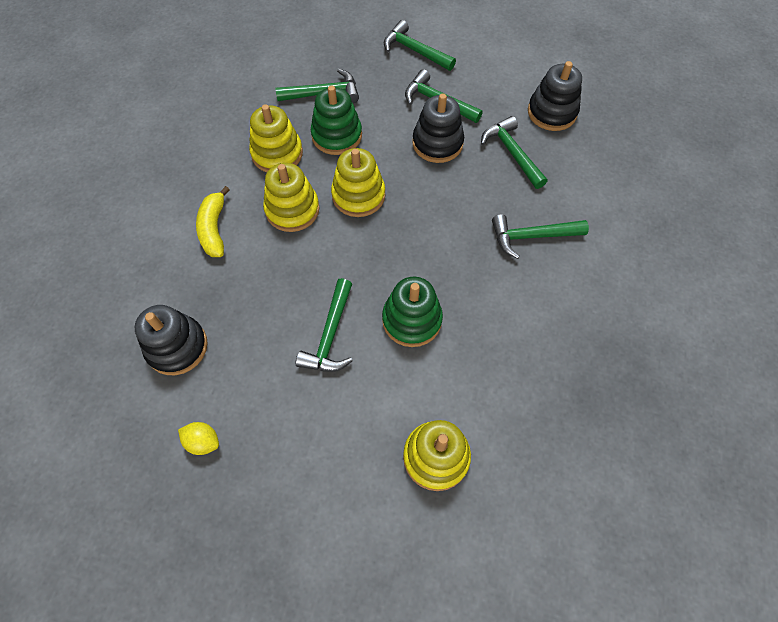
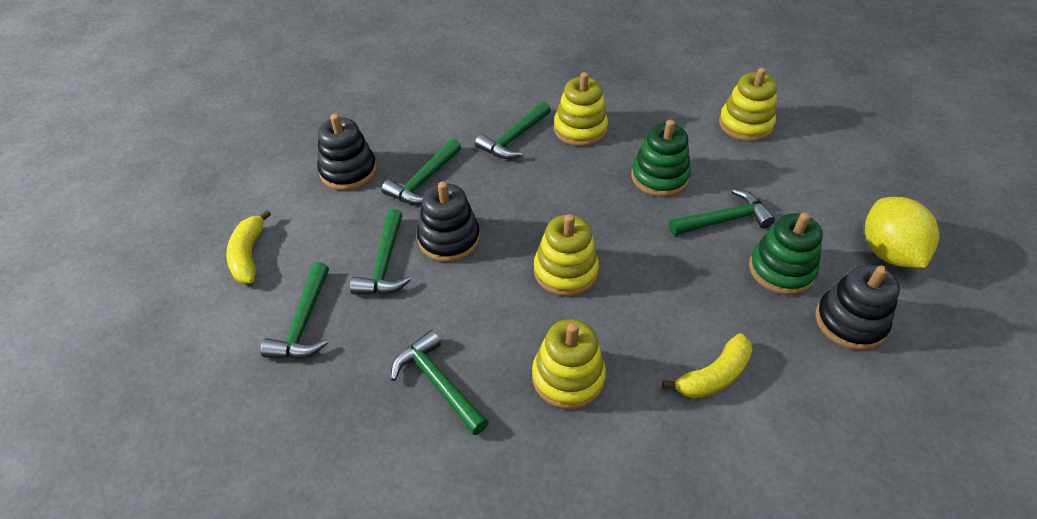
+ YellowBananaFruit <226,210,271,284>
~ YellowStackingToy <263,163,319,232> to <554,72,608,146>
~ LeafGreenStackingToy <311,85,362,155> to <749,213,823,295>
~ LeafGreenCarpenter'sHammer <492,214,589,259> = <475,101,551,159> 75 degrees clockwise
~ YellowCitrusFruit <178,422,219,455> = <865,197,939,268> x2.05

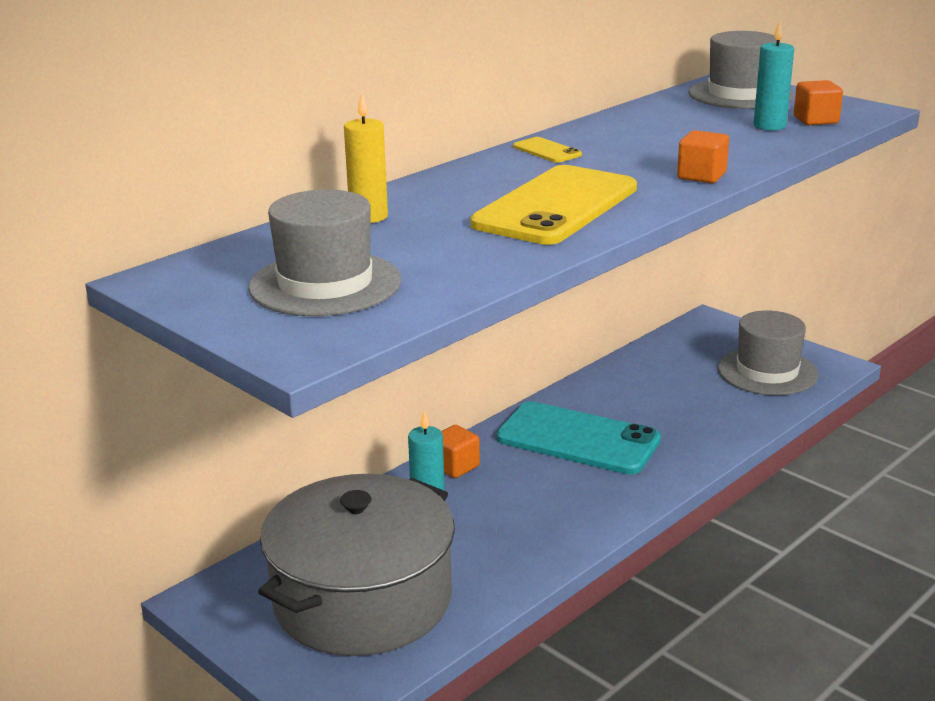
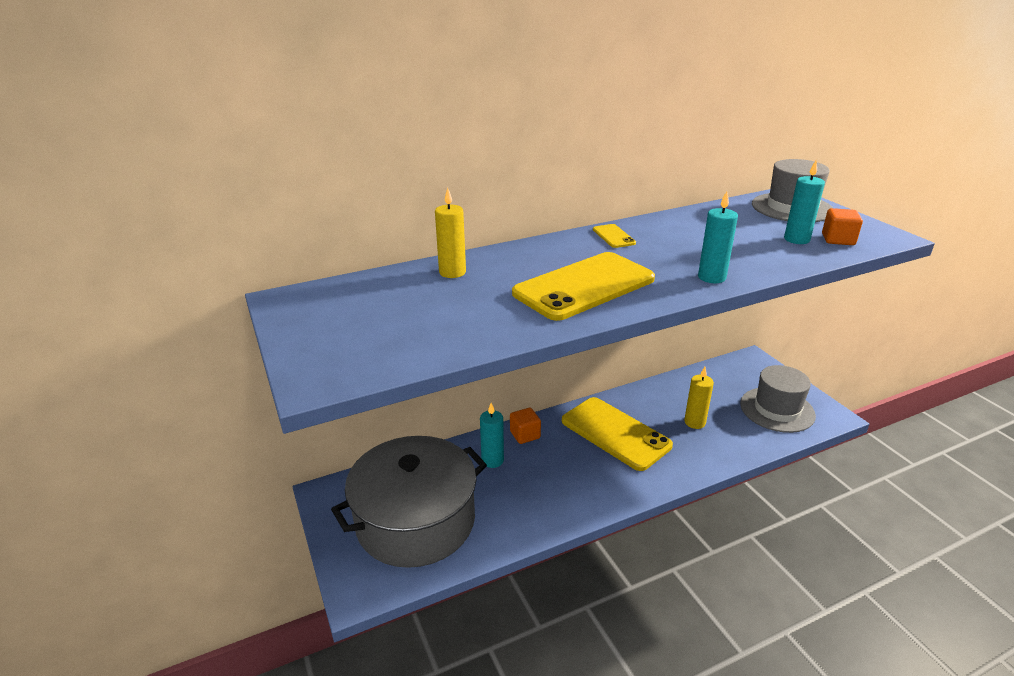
- GrayHat <248,189,401,316>
+ YellowWaxCandle <684,367,714,429>
~ BrightOrangeCube <677,130,729,183> to TurquoiseWaxCandle <698,191,738,283>
~ TurquoiseSmartphone <496,401,661,475> to YellowSmartphone <562,397,673,471>

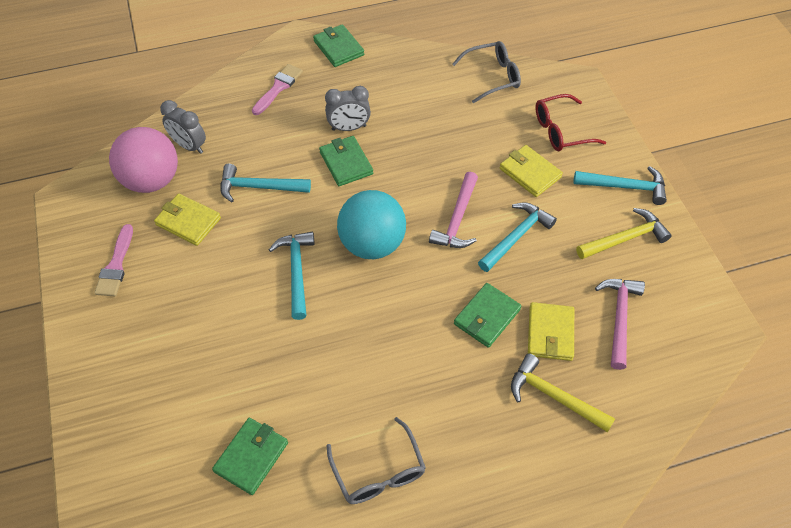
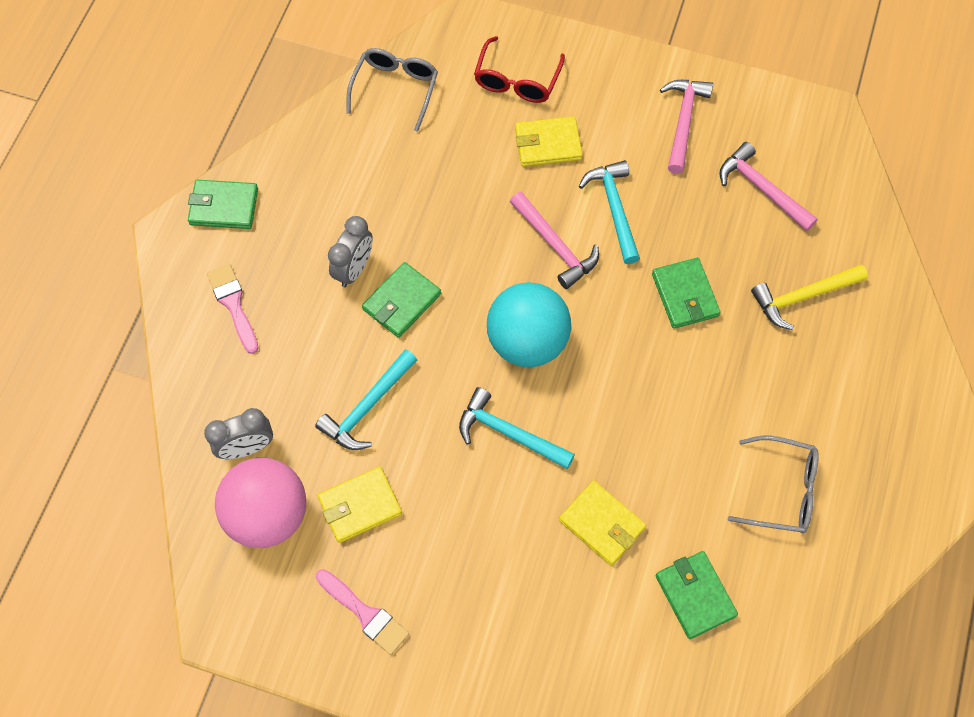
- TurquoiseCarpenter'sHammer <574,166,667,205>
~ YellowCardWallet <528,302,574,361> to <559,480,646,565>
~ YellowCarpenter'sHammer <576,208,672,259> to RosePinkCarpenter'sHammer <660,80,713,174>
~ LeafGreenCardWallet <319,136,373,186> = <362,262,441,338> 60 degrees counterclockwise

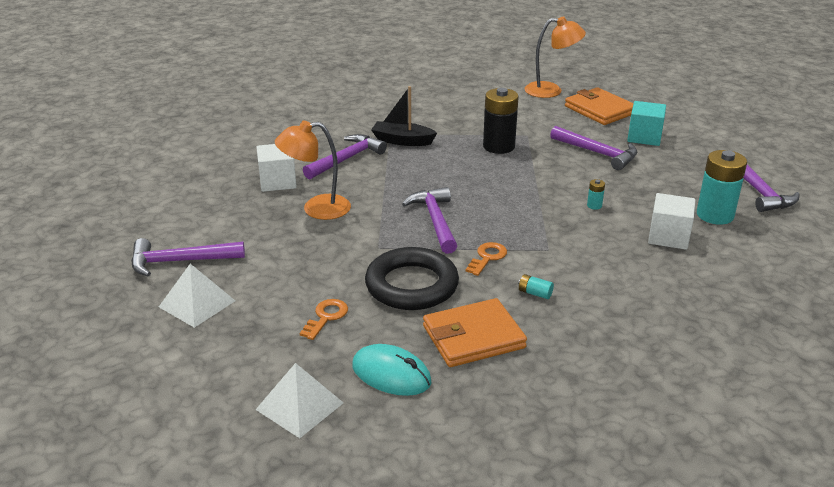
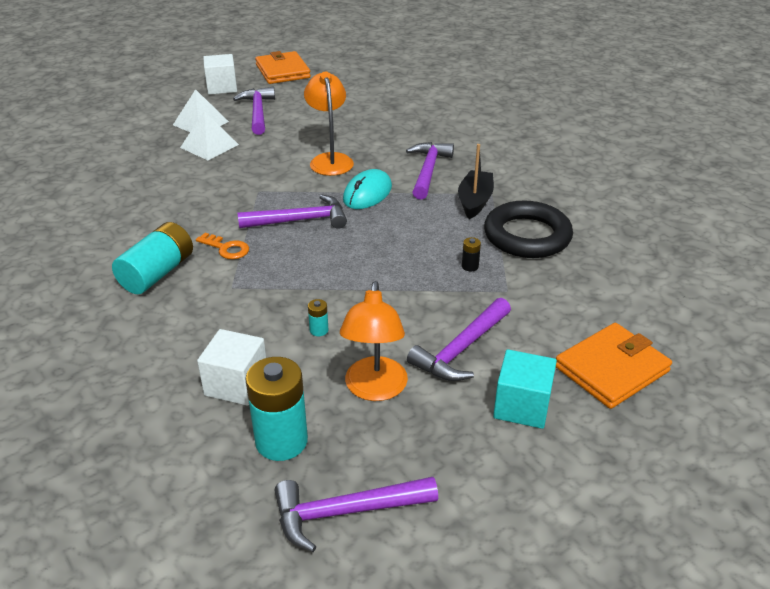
- BrightOrangeLatchkey <300,299,348,340>
~ PureWhitePyramid <255,363,344,438> to <180,111,239,160>
~ PureWhiteCube <256,144,296,192> to <203,54,237,95>
~ TurquoisePcMouse <352,344,432,396> to <343,169,392,209>
~ EbonyHoop <365,247,459,310> to <484,201,573,258>
~ BrightOrangeCardWallet <423,298,527,367> to <255,51,311,84>
~ BrightOrangeLamp <525,17,586,98> to <340,281,408,401>
~ VioletCarpenter'sHammer <303,134,387,180> = <406,142,454,200> 120 degrees counterclockwise
~ EbonyBattery <483,88,519,154> = <462,237,481,272> x0.42
~ TurquoiseBattery <518,274,554,299> = <112,222,193,294> x2.39

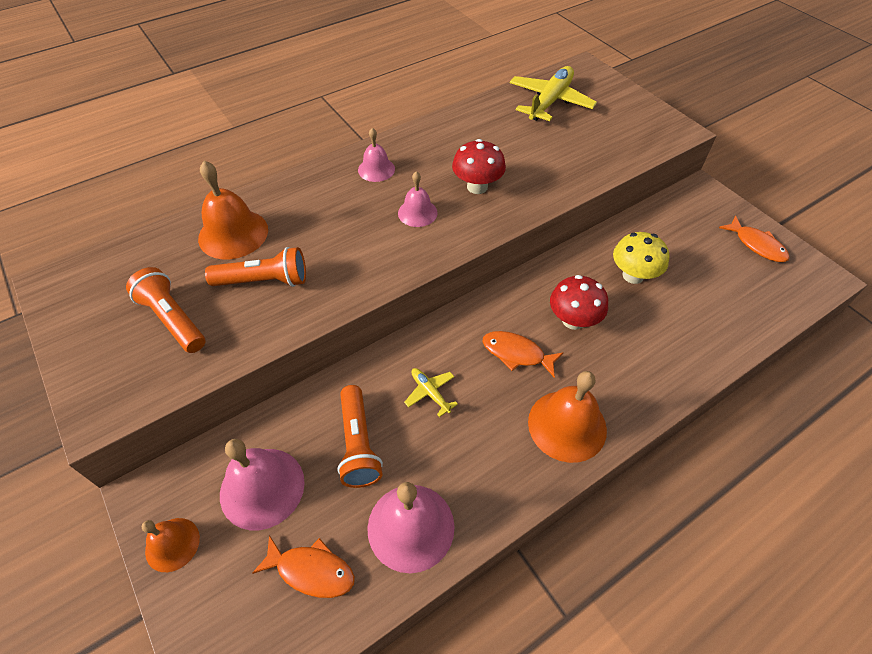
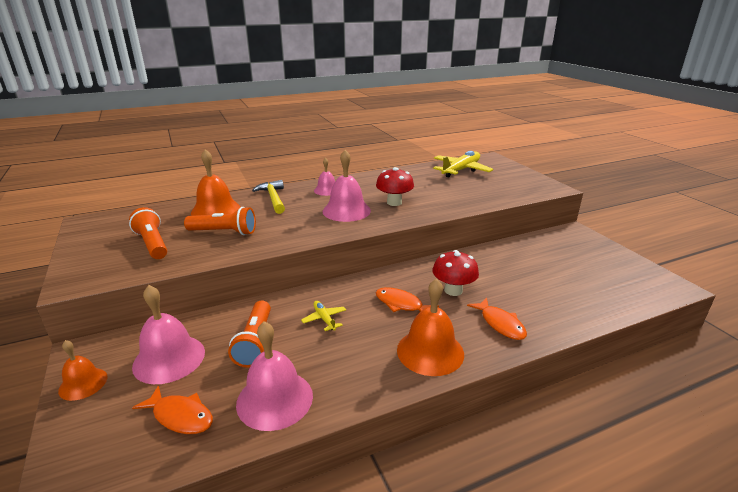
- YellowFungus <613,232,670,284>
+ YellowCarpenter'sHammer <252,180,285,214>
~ BrightOrangeFishFigure <719,216,790,262> to <467,298,527,340>
~ RosePinkBell <398,171,437,227> = <323,150,371,222> x1.68

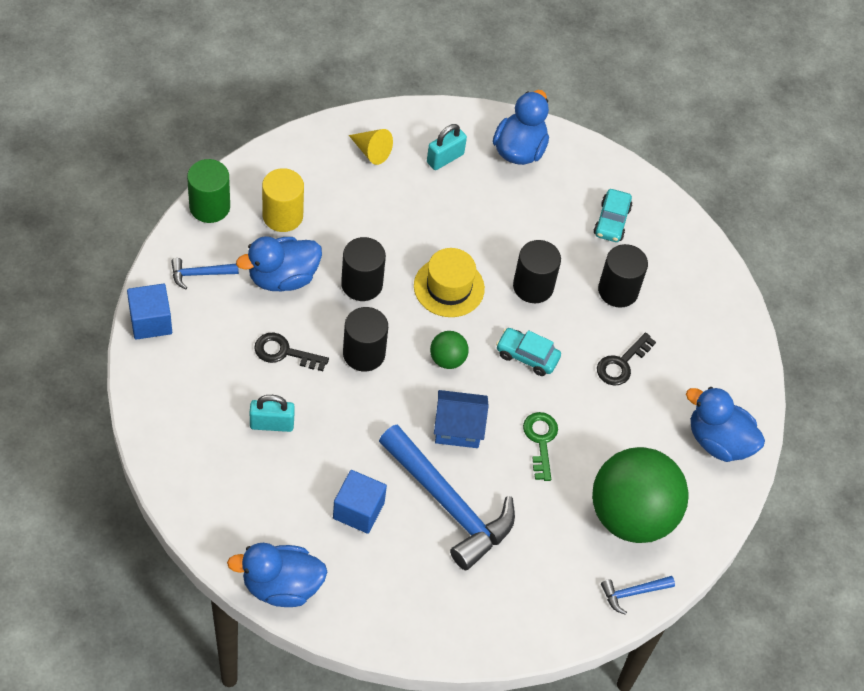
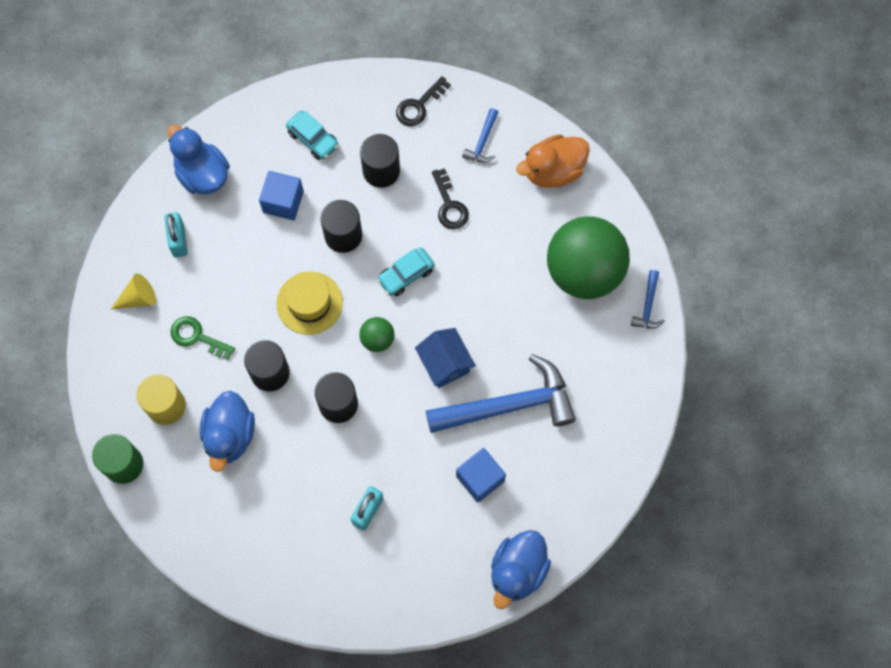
~ RoyalBlueCube <127,284,172,340> to <259,171,304,220>
~ RoyalBlueCarpenter'sHammer <171,258,239,289> to <462,108,499,163>
~ EbonyLatchkey <254,333,329,371> to <396,76,451,126>
~ LeafGreenLatchkey <523,412,558,481> to <171,316,235,360>
~ RoyalBlueRubberDuck <686,387,765,462> to BrightOrangeRubberDuck <516,134,590,188>
~ RoyalBlueToyHouse <434,390,489,448> = <415,328,476,388> 60 degrees counterclockwise

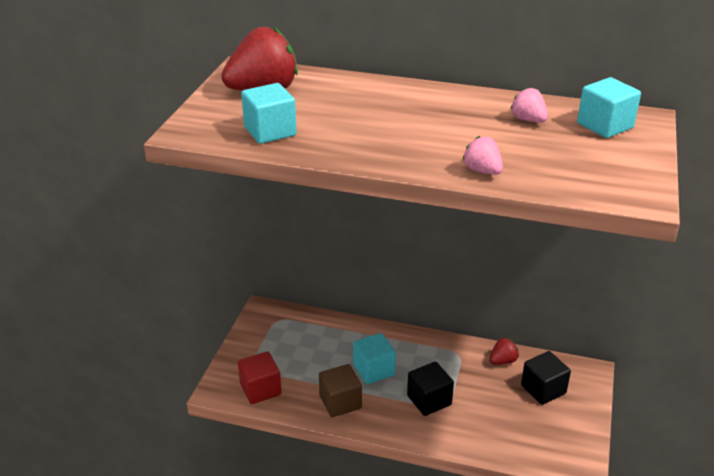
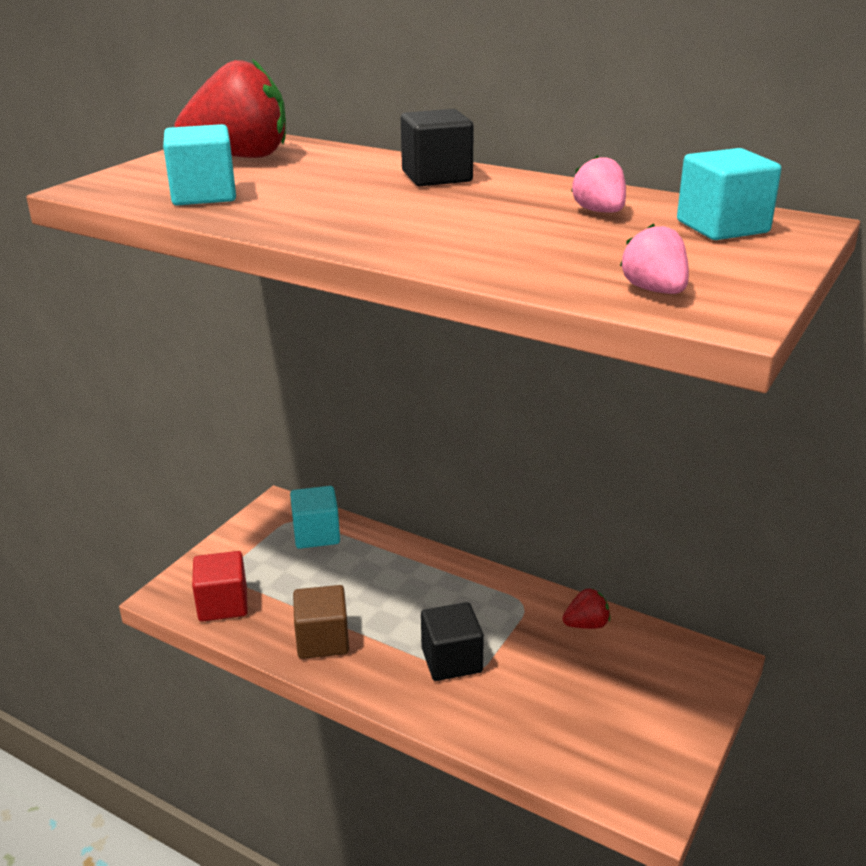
~ TurquoiseCube <353,333,396,384> to <290,486,340,549>
~ RosePinkToyStrawberry <462,136,503,175> to <620,223,689,294>
~ EbonyCube <521,351,571,405> to <401,109,474,186>

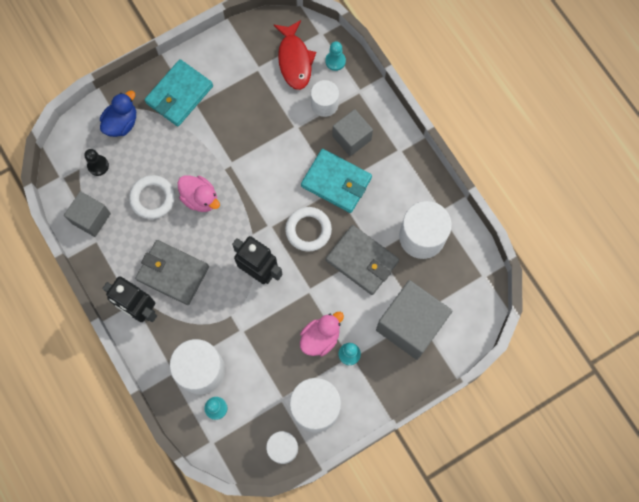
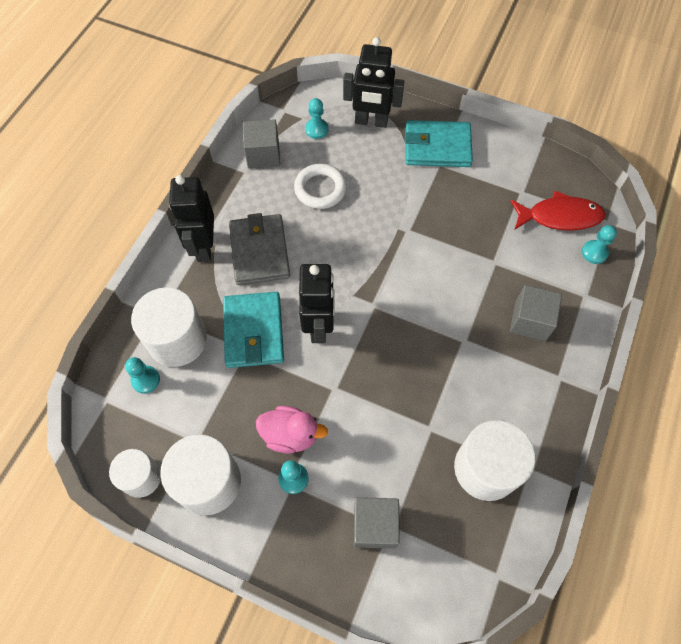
- RosePinkRubberDuck <178,176,220,212>
- PureWhiteHoop <285,207,332,252>
- PureWhiteSolidCylinder <311,80,339,117>
- GrayCardWallet <326,225,399,295>
~ TurquoiseCardWallet <301,149,372,213> to <223,292,284,368>
~ RoyalBlueRubberDuck <100,91,136,137> to EbonyToyRobot <343,37,405,128>
~ EbonyGamePawn <84,149,109,176> to TurquoiseGamePawn <305,98,329,139>
~ ScarletFishFigure <274,20,316,90> = <510,191,606,231> 135 degrees counterclockwise
~ GrayCube <376,280,452,360> = <354,497,400,549> x0.59

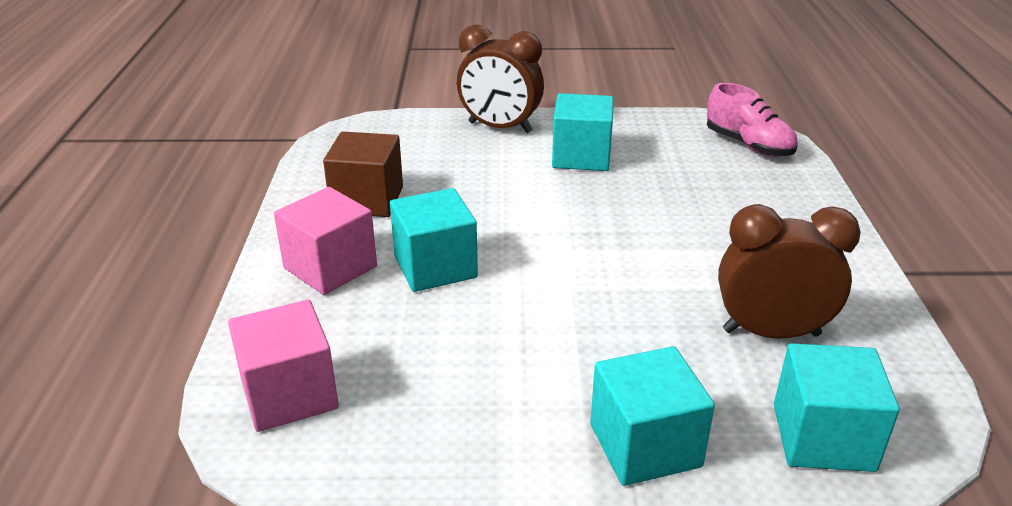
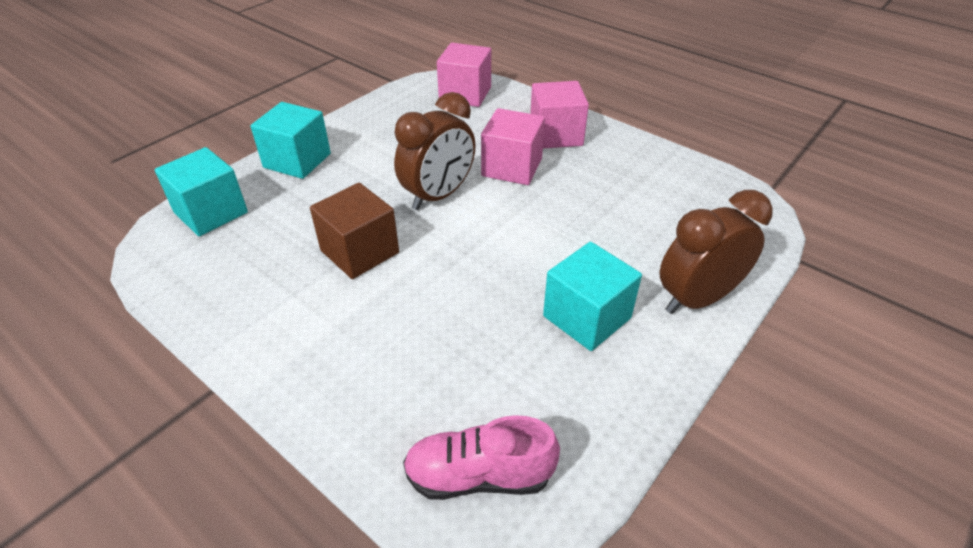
~ BrownCube <323,132,403,217> to <310,183,399,279>
~ BrownAlarmClock <718,204,861,339> to <394,92,476,210>
~ TurquoiseCube <390,188,478,292> to RosePinkCube <481,108,545,185>

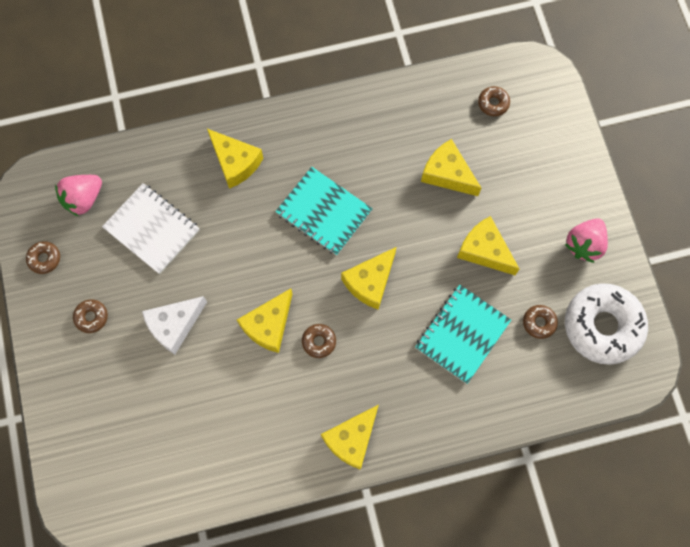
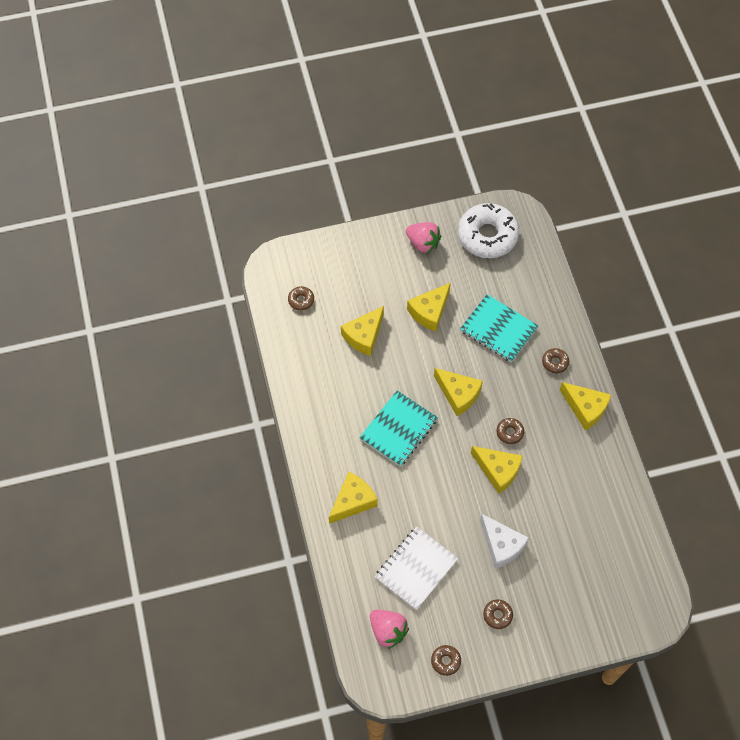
~ BrownDonut <523,305,558,339> to <542,348,569,373>

